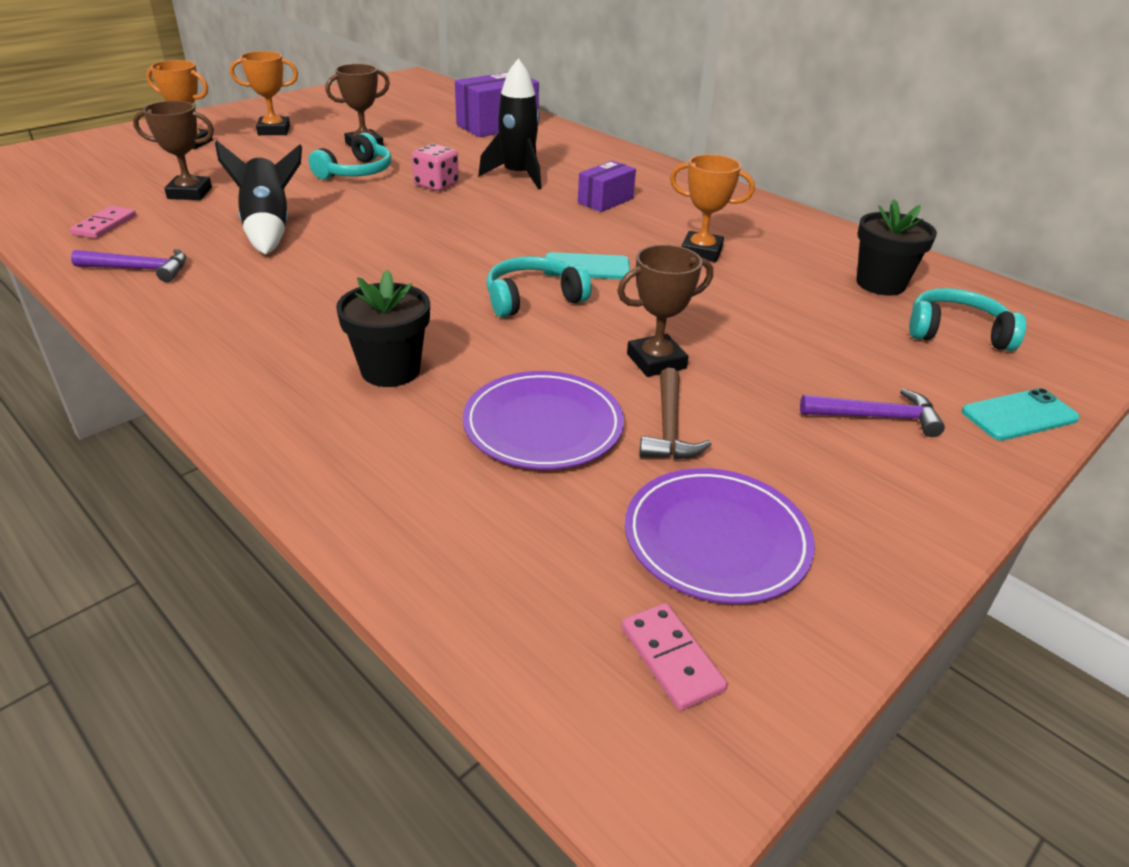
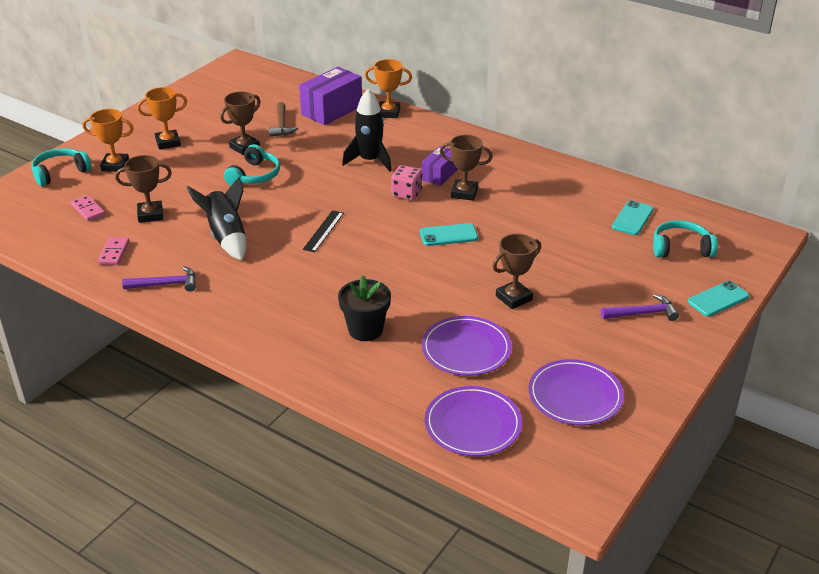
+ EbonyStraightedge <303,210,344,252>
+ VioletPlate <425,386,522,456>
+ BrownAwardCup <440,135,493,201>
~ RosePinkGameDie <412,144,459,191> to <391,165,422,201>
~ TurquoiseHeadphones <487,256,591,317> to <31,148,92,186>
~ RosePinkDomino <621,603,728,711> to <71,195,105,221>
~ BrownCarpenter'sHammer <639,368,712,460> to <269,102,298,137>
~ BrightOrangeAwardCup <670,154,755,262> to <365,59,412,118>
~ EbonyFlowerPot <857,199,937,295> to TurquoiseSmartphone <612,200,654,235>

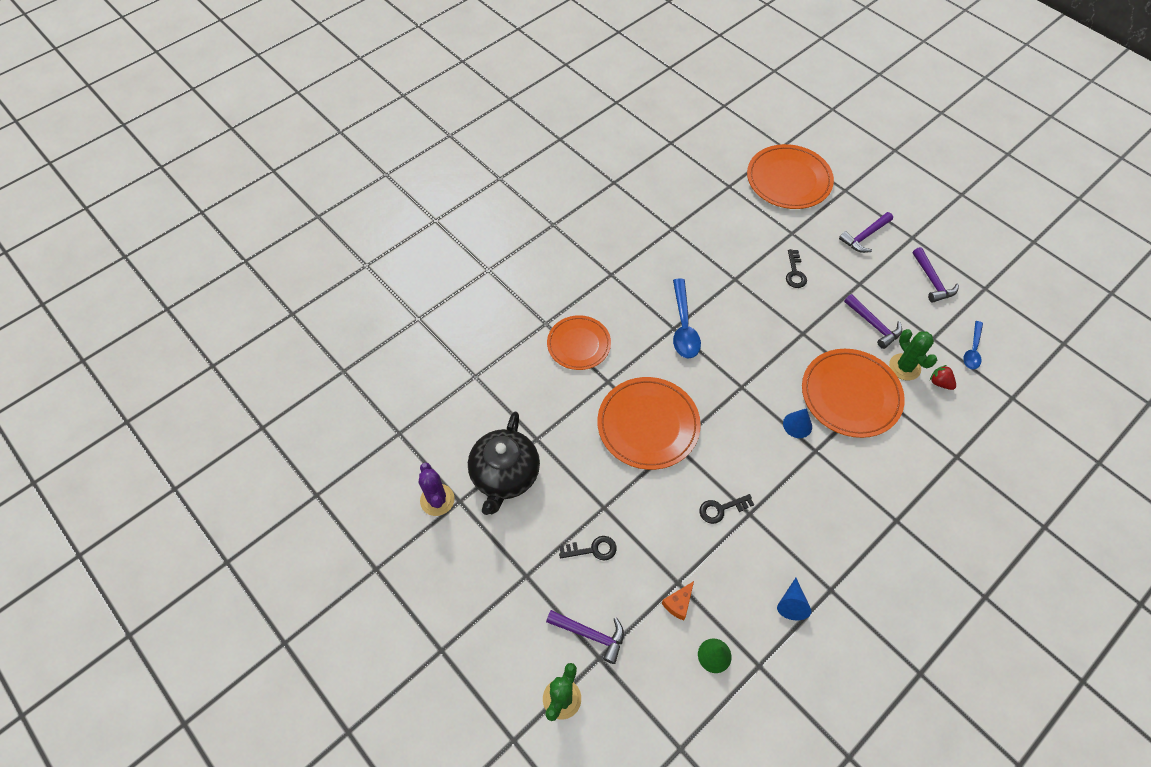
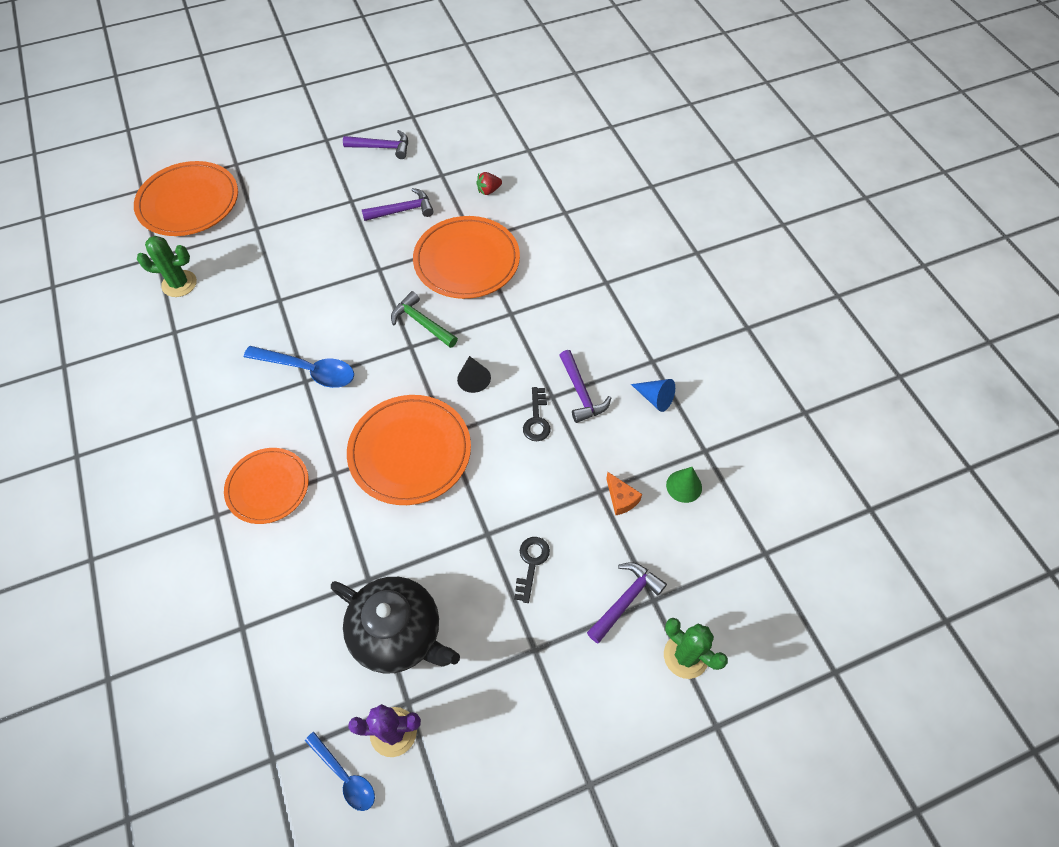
- RoyalBlueConeShape <783,408,812,438>
- EbonyLatchkey <786,249,807,288>
+ LeafGreenCarpenter'sHammer <391,291,458,348>
+ EbonyConeShape <457,356,491,393>
~ VioletCarpenter'sHammer <839,212,893,253> to <559,350,611,423>
~ LeafGreenSaguaroCactus <889,329,937,380> to <137,236,197,297>
~ RoyalBlueSpoon <963,321,983,370> to <305,732,375,811>

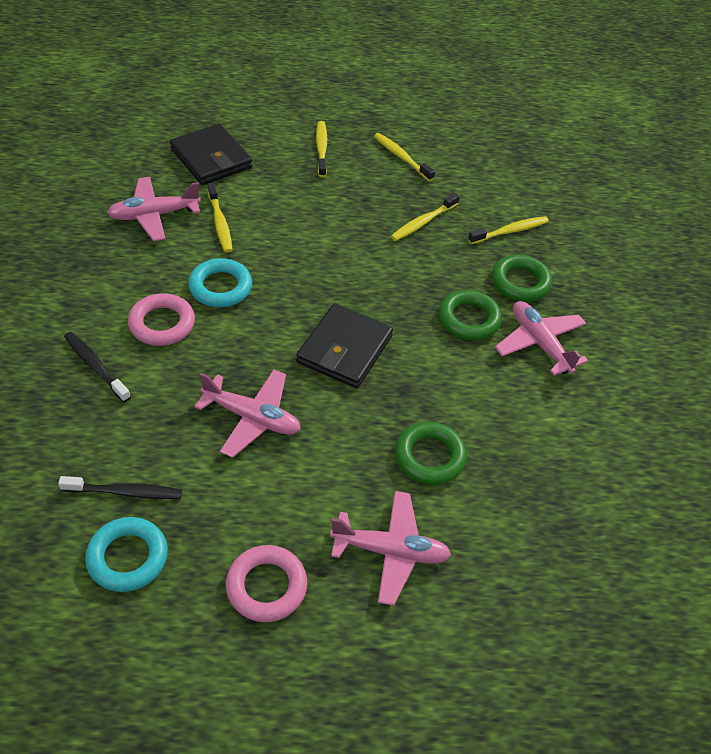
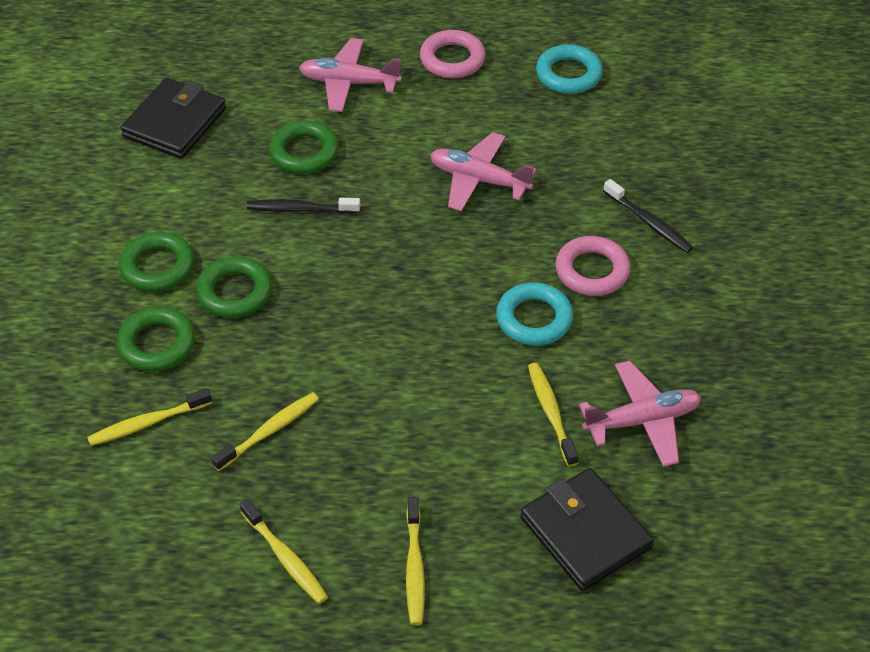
~ EbonyToothBrush <58,476,182,499> to <247,198,360,214>
~ EbonyCardWallet <296,303,393,388> to <121,78,226,159>
~ RosePinkAeroplane <495,301,588,376> to LeafGreenHoop <119,232,194,292>

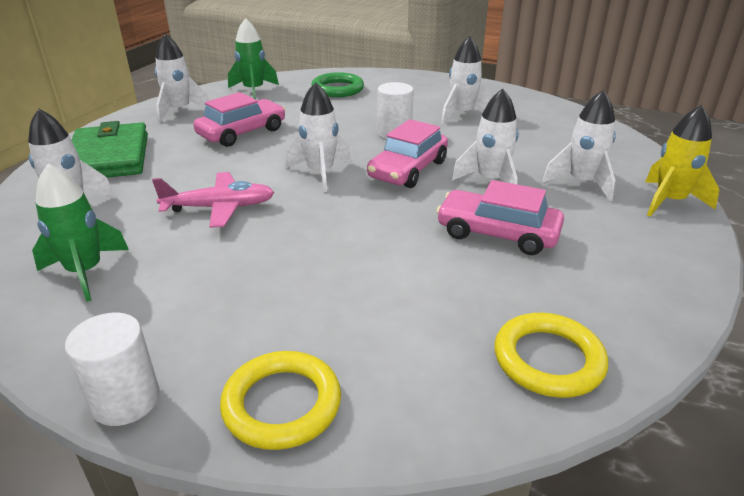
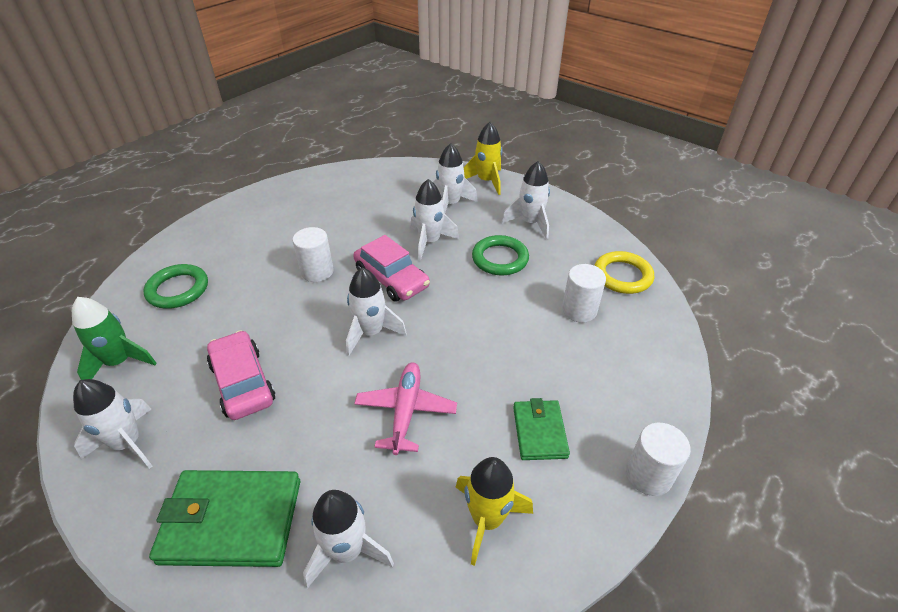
- YellowHoop <220,351,341,450>
+ LeafGreenCardWallet <513,398,570,460>
+ PureWhiteSolidCylinder <562,264,606,323>
~ PureWhiteToyRocket <441,36,492,123> to <502,161,550,239>
~ RosePinkAutomobile <436,180,564,255> to LeafGreenHoop <472,235,529,275>
~ LeafGreenToyRocket <32,163,129,302> to YellowToyRocket <456,457,533,566>

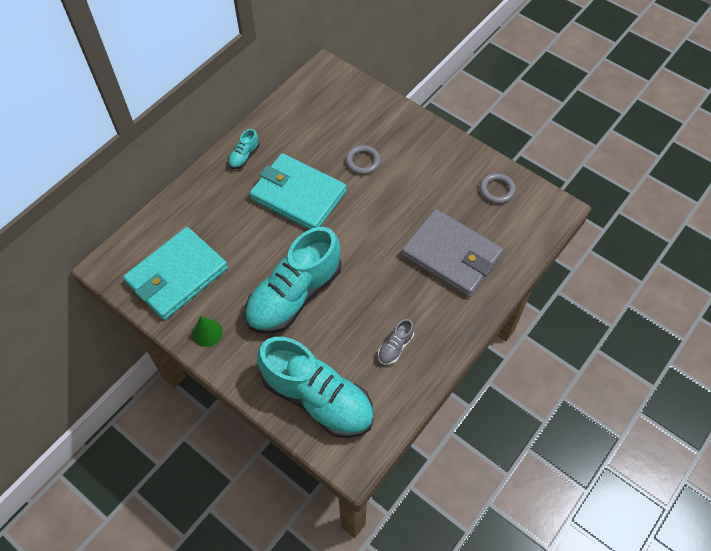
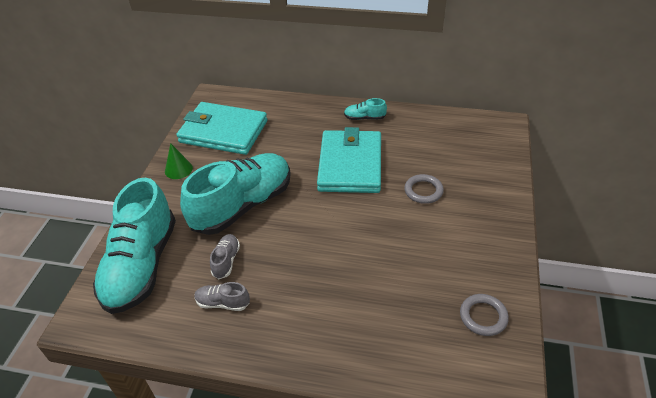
- GrayCardWallet <401,209,503,297>
+ GraySneaker <210,234,240,279>
~ TurquoiseSneaker <245,227,341,334> = <180,153,291,235> 120 degrees clockwise

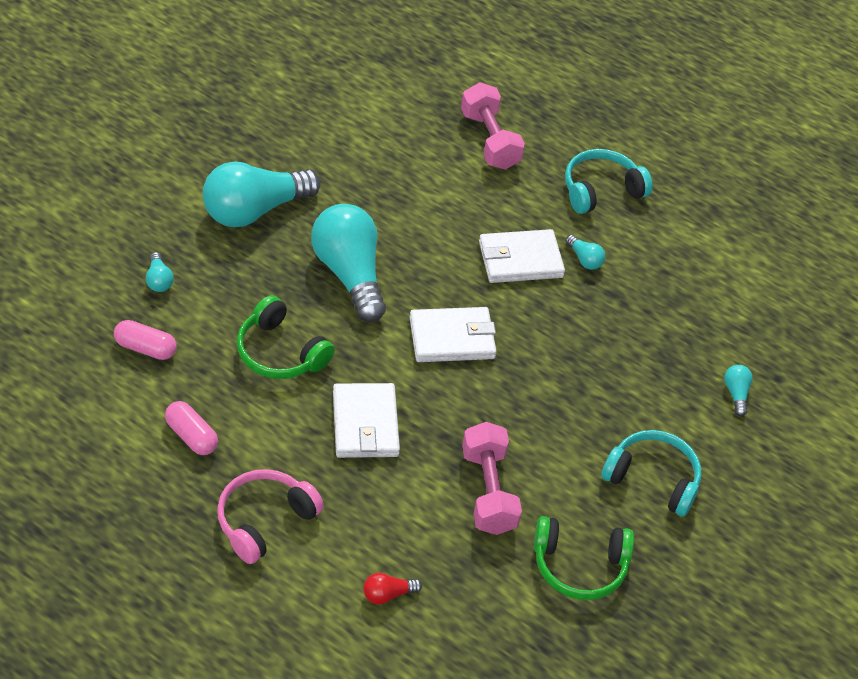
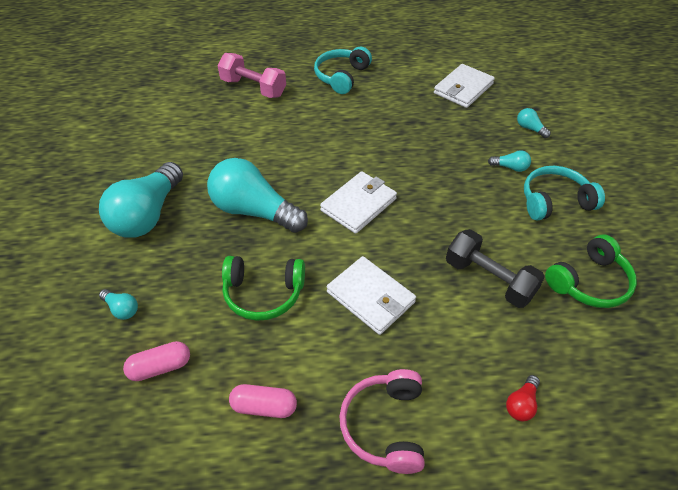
~ PureWhiteCardWallet <479,229,565,283> to <434,64,495,108>
~ TurquoiseBulb <566,234,605,270> to <488,150,531,172>
~ RosePinkHandWeight <462,422,522,535> to EbonyHandWeight <446,229,545,308>

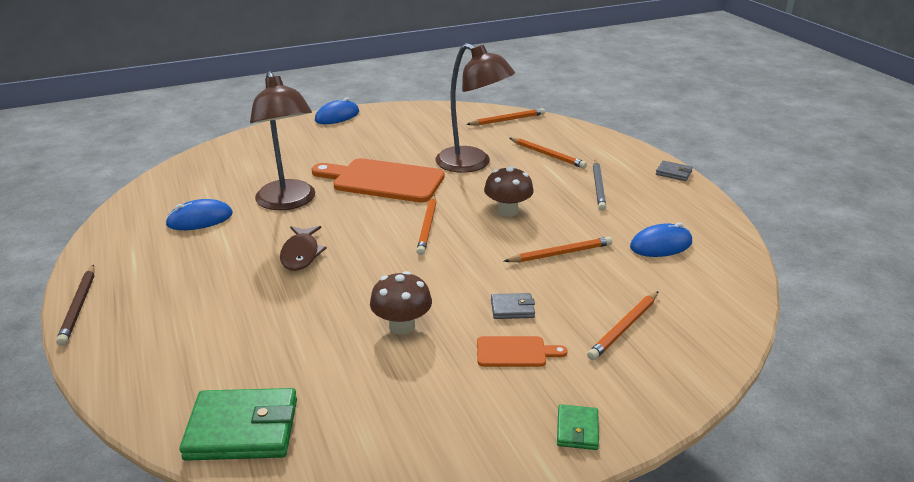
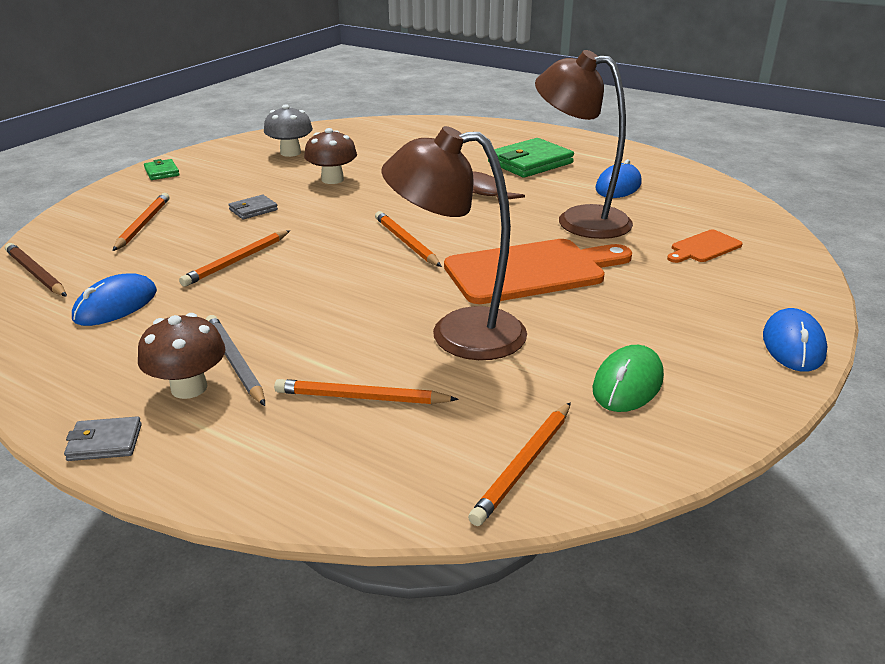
+ GrayFungus <264,104,313,157>
+ LeafGreenPcMouse <593,345,664,412>
~ BrownPencil <56,265,95,346> to <5,243,67,297>
~ LeafGreenCardWallet <179,388,297,461> to <488,138,574,178>
~ BrightOrangeCuttingBoard <477,336,568,367> to <667,230,743,263>
~ BrownFungus <484,166,534,217> to <138,313,226,399>

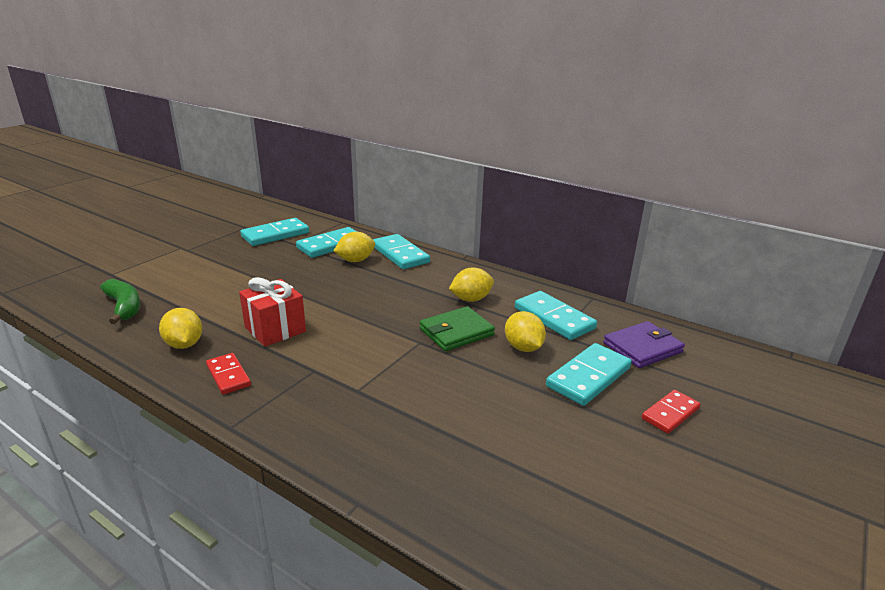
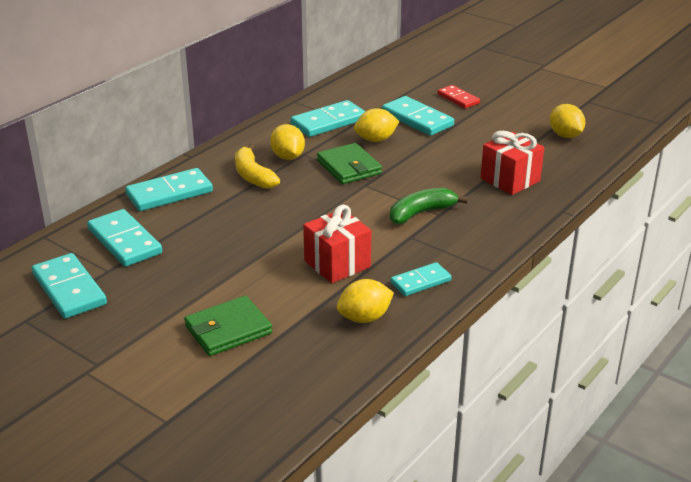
- VioletCardWallet <603,321,685,368>
+ LeafGreenCardWallet <184,296,272,356>
+ YellowBananaFruit <235,144,280,189>
+ ScarletWrappedGift <480,131,544,195>
~ LeafGreenBananaFruit <100,279,140,324> to <390,188,468,224>
~ YellowCitrusFruit <334,232,375,262> to <550,104,585,138>
~ ScarletDomino <206,353,251,394> to TurquoiseDomino <391,262,452,296>

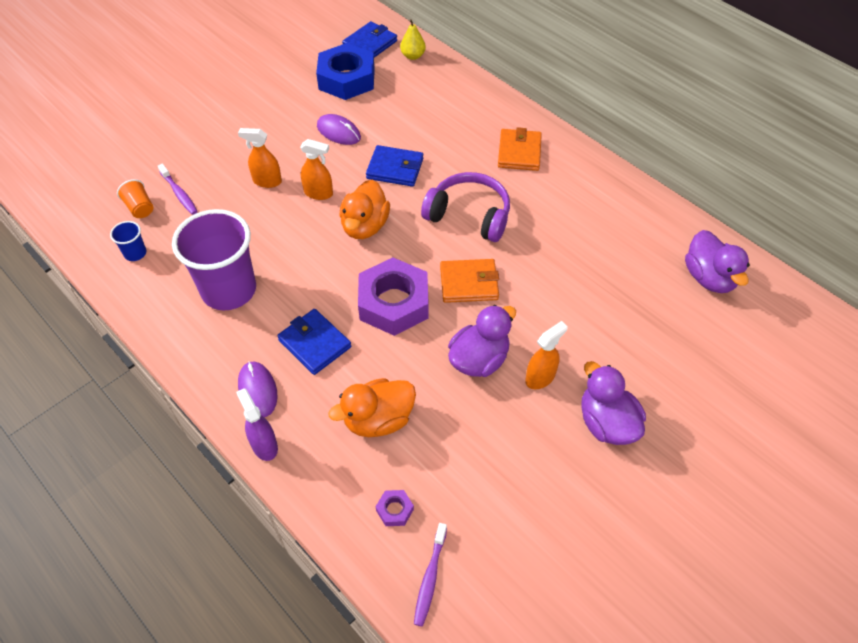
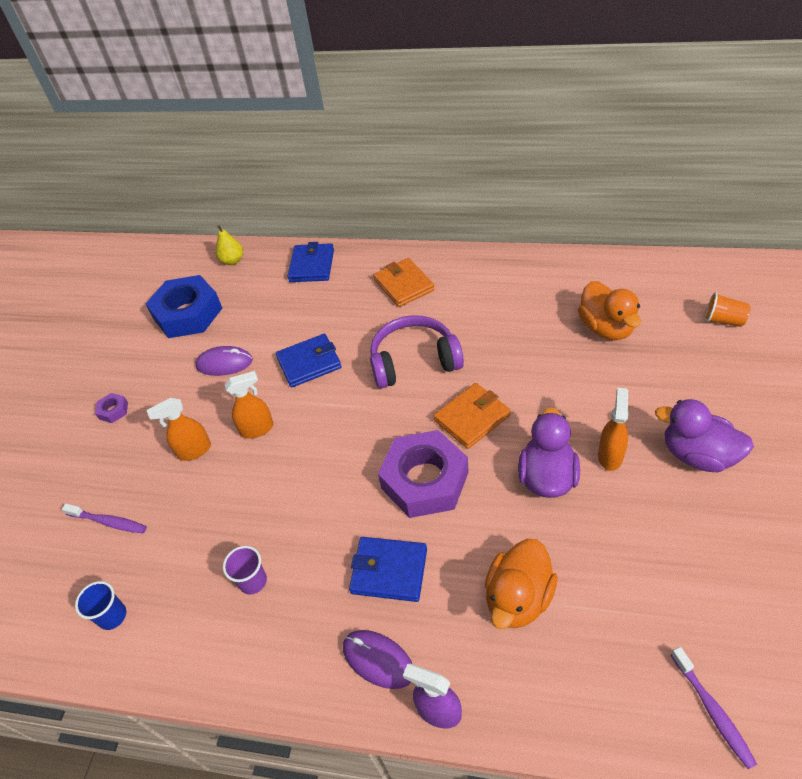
- VioletRubberDuck <685,230,750,293>
~ BrightOrangeCup <117,179,154,218> to <705,292,750,327>
~ BrightOrangeRubberDuck <339,180,390,239> to <578,281,641,340>
~ RoyalBlueCardWallet <342,21,397,58> to <287,242,334,282>
~ VioletHexagonNut <376,490,414,526> to <95,393,128,423>
~ VioletCup <172,209,256,310> = <223,546,267,594> x0.42

